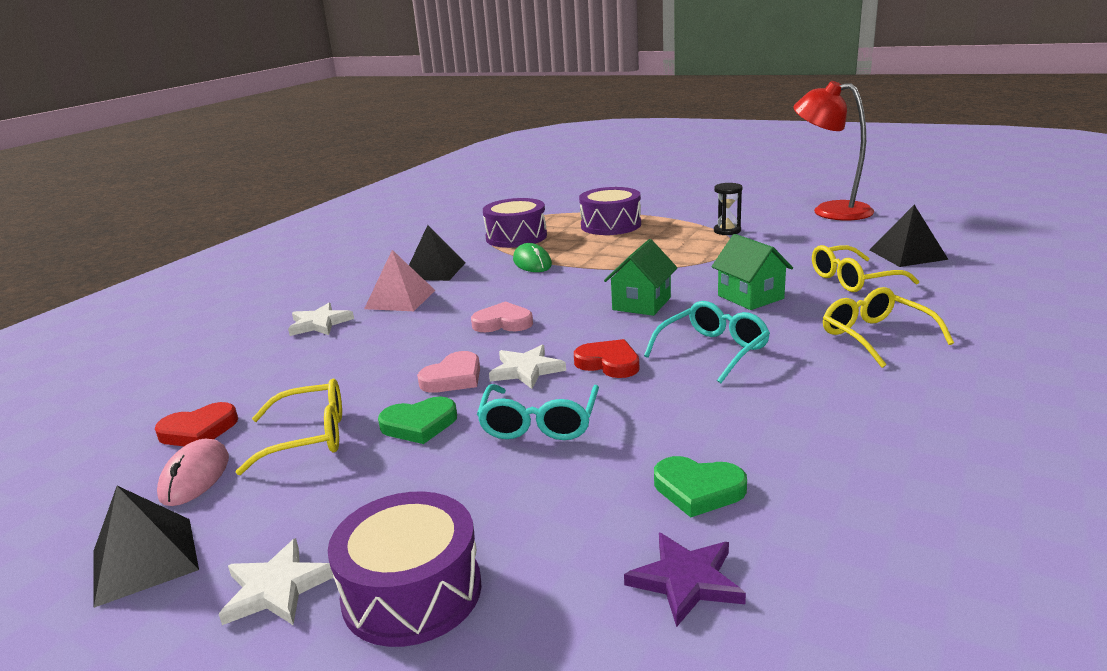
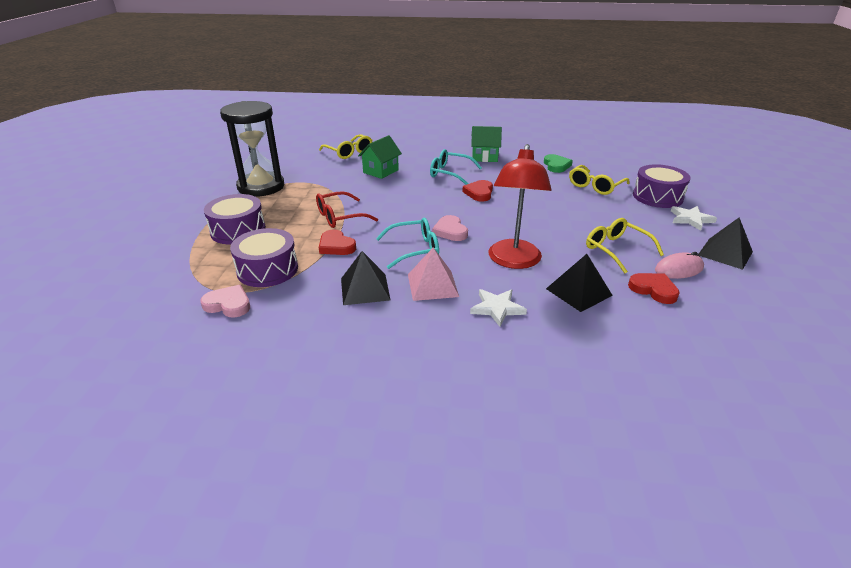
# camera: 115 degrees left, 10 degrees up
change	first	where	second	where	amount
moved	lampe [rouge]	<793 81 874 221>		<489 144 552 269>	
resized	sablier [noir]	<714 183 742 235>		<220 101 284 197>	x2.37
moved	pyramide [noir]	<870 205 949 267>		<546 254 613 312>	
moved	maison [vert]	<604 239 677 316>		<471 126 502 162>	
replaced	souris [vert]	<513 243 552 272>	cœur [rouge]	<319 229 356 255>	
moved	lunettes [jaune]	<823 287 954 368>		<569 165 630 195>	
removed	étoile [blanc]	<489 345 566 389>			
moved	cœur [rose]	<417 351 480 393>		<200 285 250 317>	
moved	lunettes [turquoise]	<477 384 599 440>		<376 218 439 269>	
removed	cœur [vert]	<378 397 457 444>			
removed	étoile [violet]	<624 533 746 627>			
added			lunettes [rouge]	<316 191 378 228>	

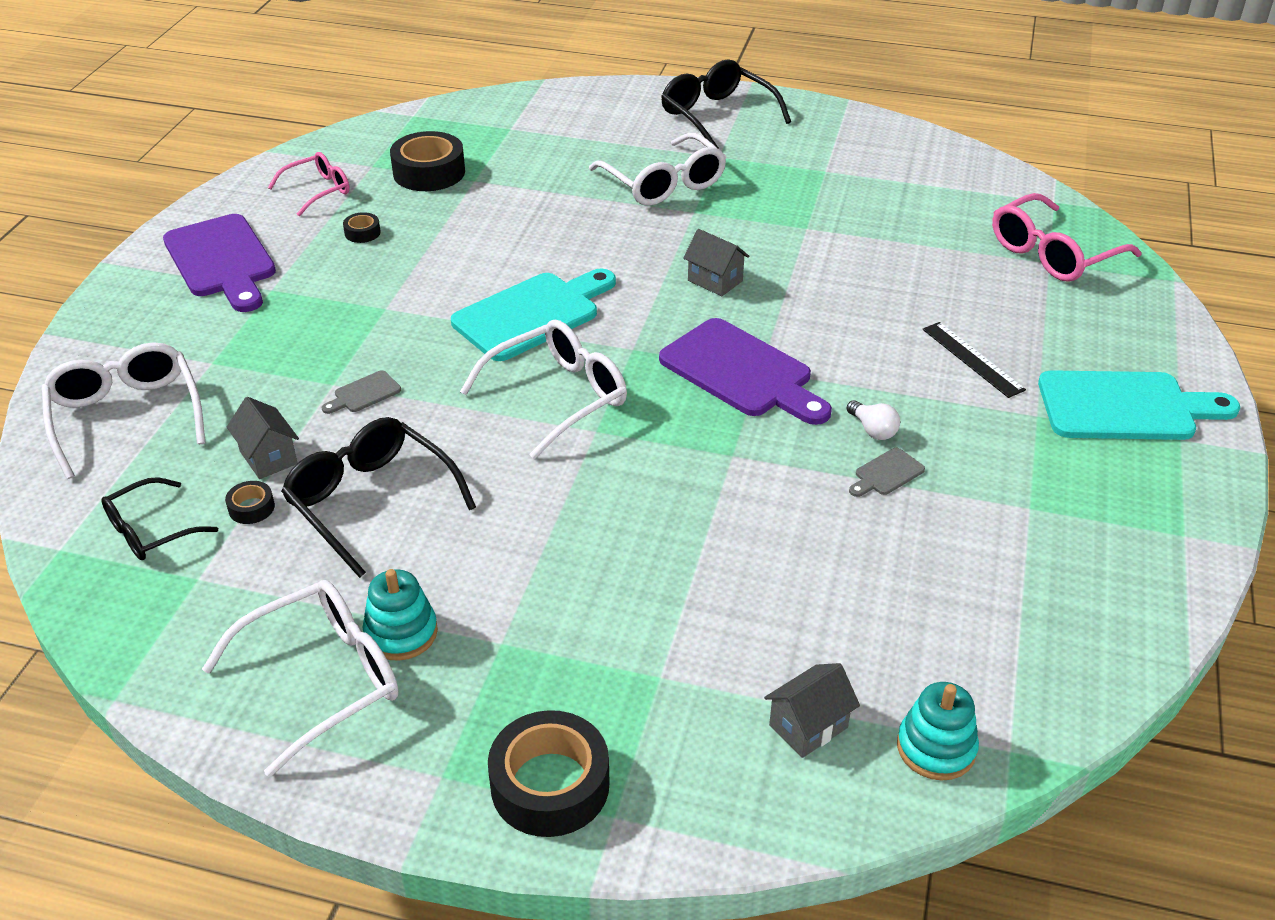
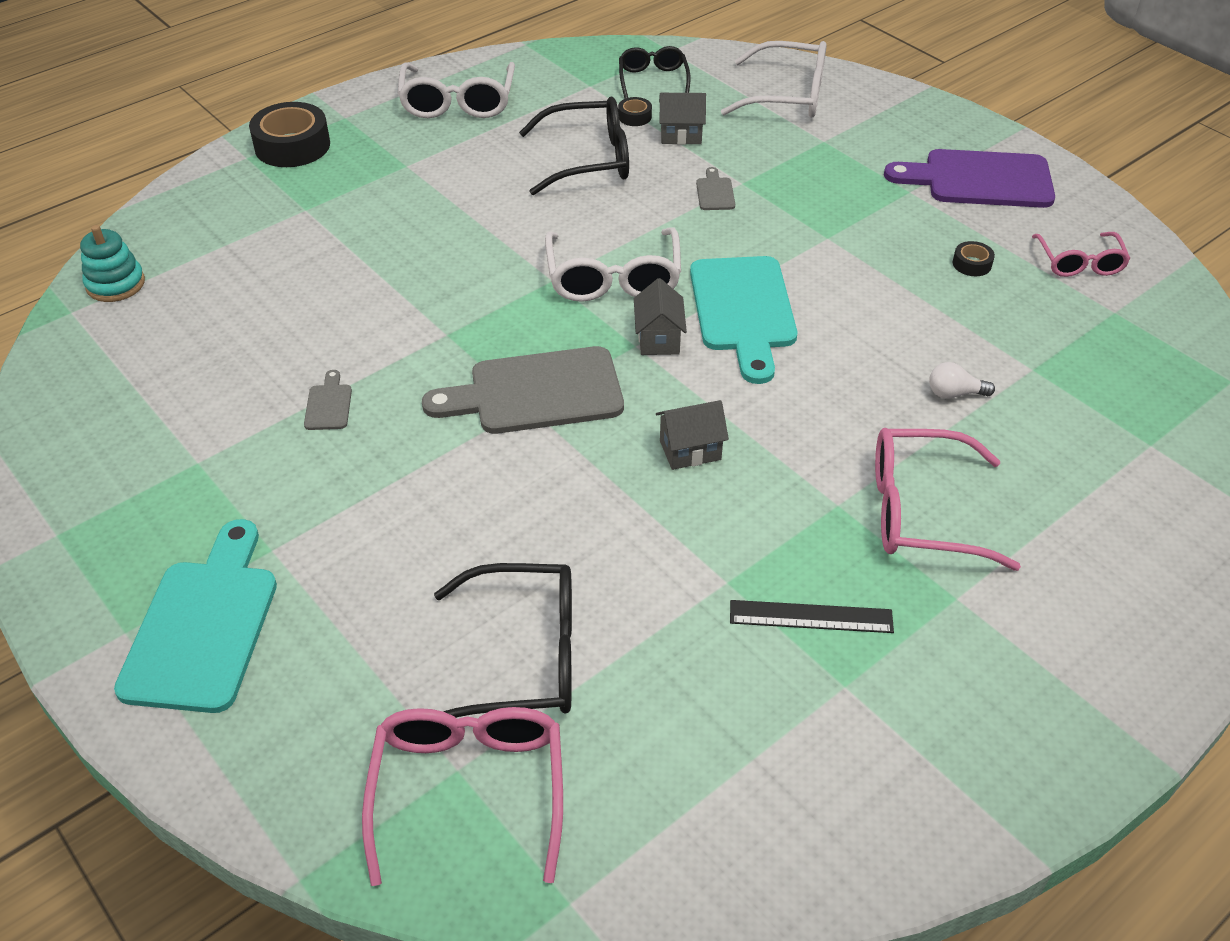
# camera: 125 degrees right, 5 degrees up
change	first	where	second	where	amount
moved	lunettes [noir]	<661 59 791 149>		<434 563 572 718>	
removed	ruban adhésif [noir]	<390 131 465 191>			
recoloured	lunettes [blanc]	<589 133 726 206>	lunettes [rose]	<875 428 1021 571>	
recoloured	planche à découper [violet]	<659 318 832 425>	planche à découper [gris]	<422 346 624 434>	
moved	règle [noir]	<923 322 1026 398>		<730 600 894 633>	
turned	planche à découper [turquoise]	<1038 370 1240 440>		<114 519 277 713>	150 degrees clockwise
moved	ampoule [blanc]	<847 400 900 440>		<929 362 995 399>	
removed	jouet à empiler [turquoise]	<363 569 438 661>			
moved	maison [gris]	<764 663 860 758>		<634 278 687 355>	

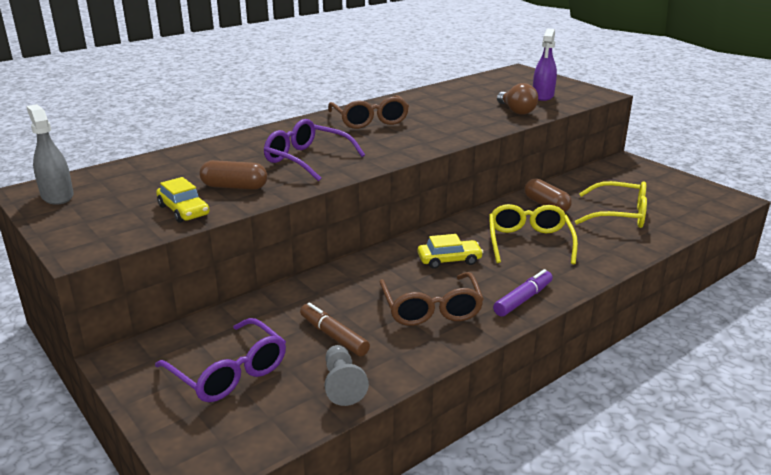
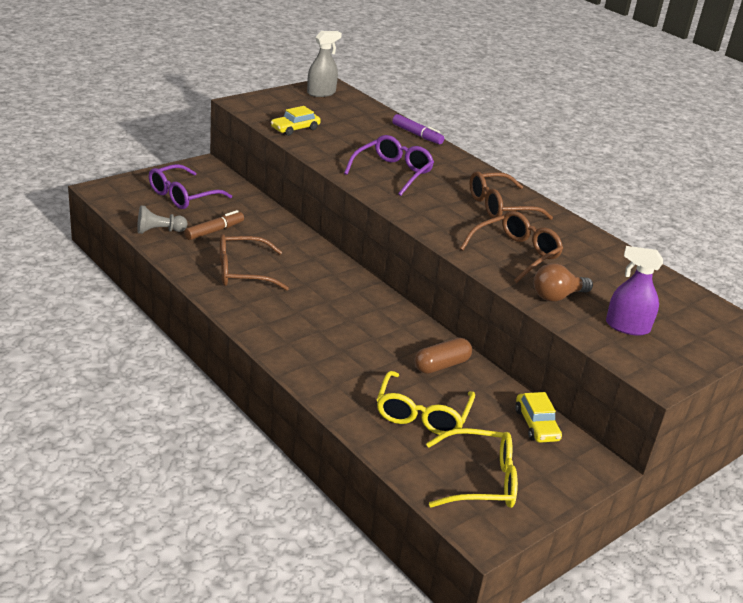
# camera: 85 degrees right, 5 degrees up
change	first	where	second	where	amount
removed	gélule [marron]	<199 160 268 190>			
moved	lunettes [jaune]	<489 204 578 264>		<426 428 518 508>	
moved	voiture [jaune]	<418 234 483 269>		<515 392 562 443>	
moved	feutre [violet]	<493 269 553 317>		<392 114 444 144>	
added			lunettes [marron]	<460 211 563 283>	

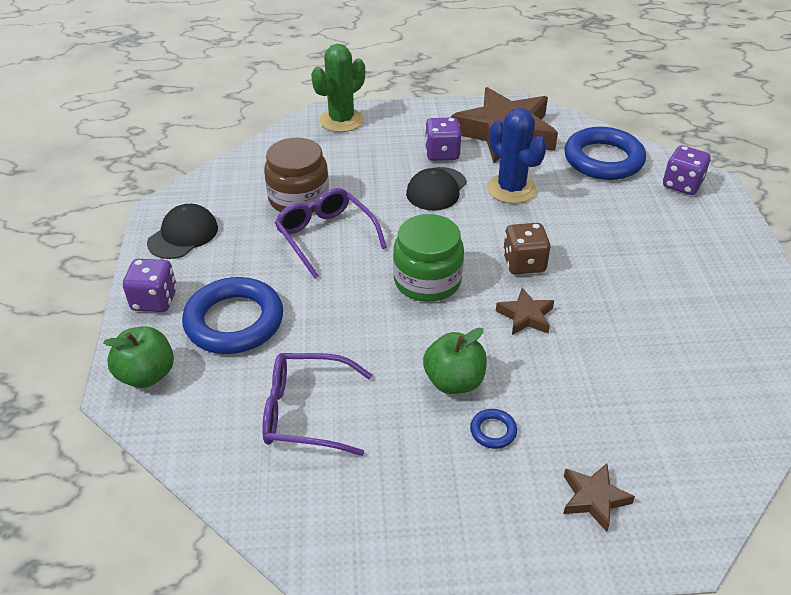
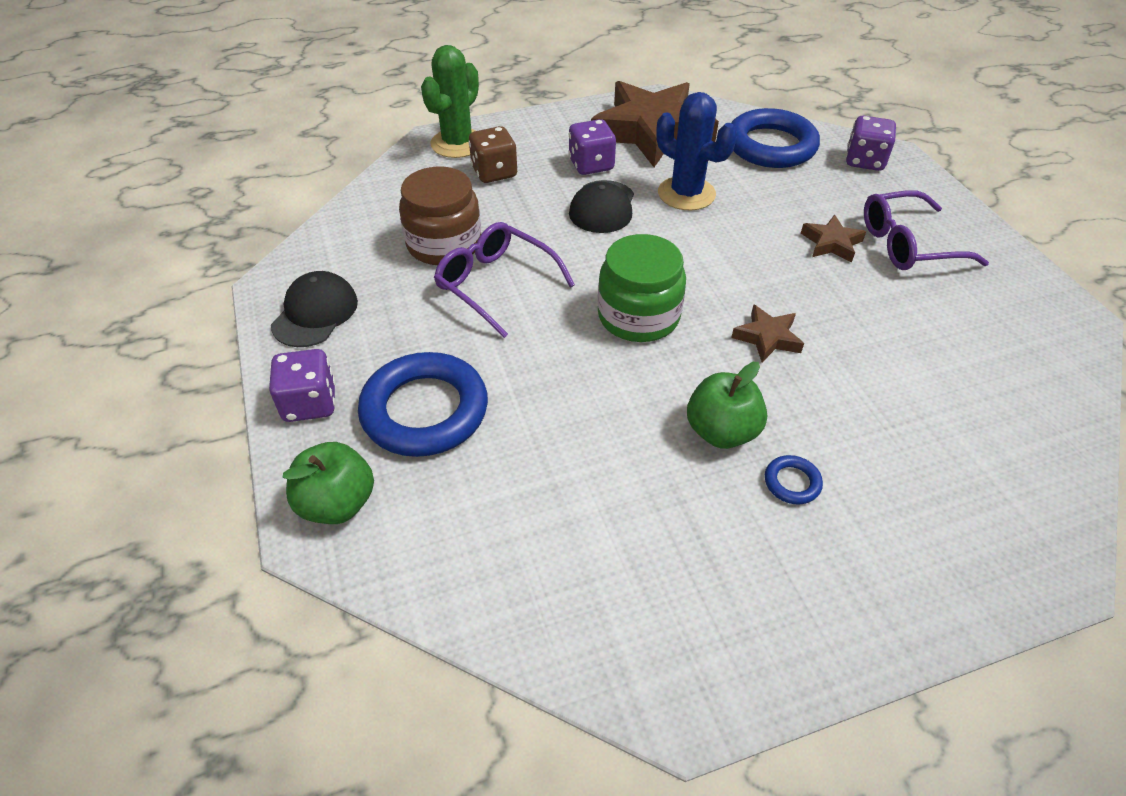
# camera: 15 degrees left, 5 degrees up
change	first	where	second	where	amount
moved	dé [marron]	<503 223 551 274>		<468 126 518 183>	
moved	lunettes [violet]	<262 353 372 456>		<864 190 989 270>	
moved	étoile [marron]	<563 463 635 532>		<801 214 866 262>	

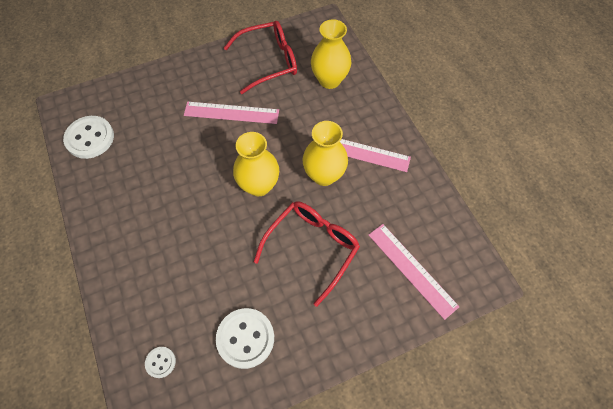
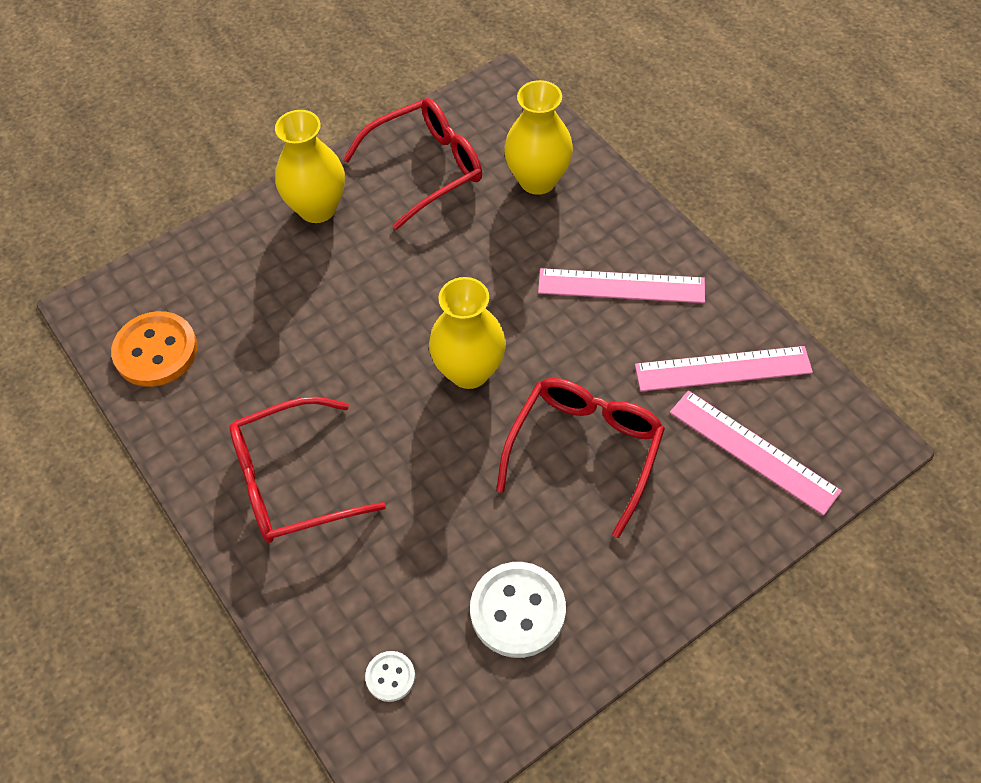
# camera: 10 degrees left, 5 degrees down
change	first	where	second	where	amount
moved	règle [rose]	<184 102 279 124>		<635 346 813 392>	
recoloured	bouton [blanc]	<63 116 114 159>	bouton [orange]	<111 311 198 387>	
moved	vase [jaune]	<302 121 348 186>		<275 110 345 223>	
added			lunettes [rouge]	<230 397 386 543>	

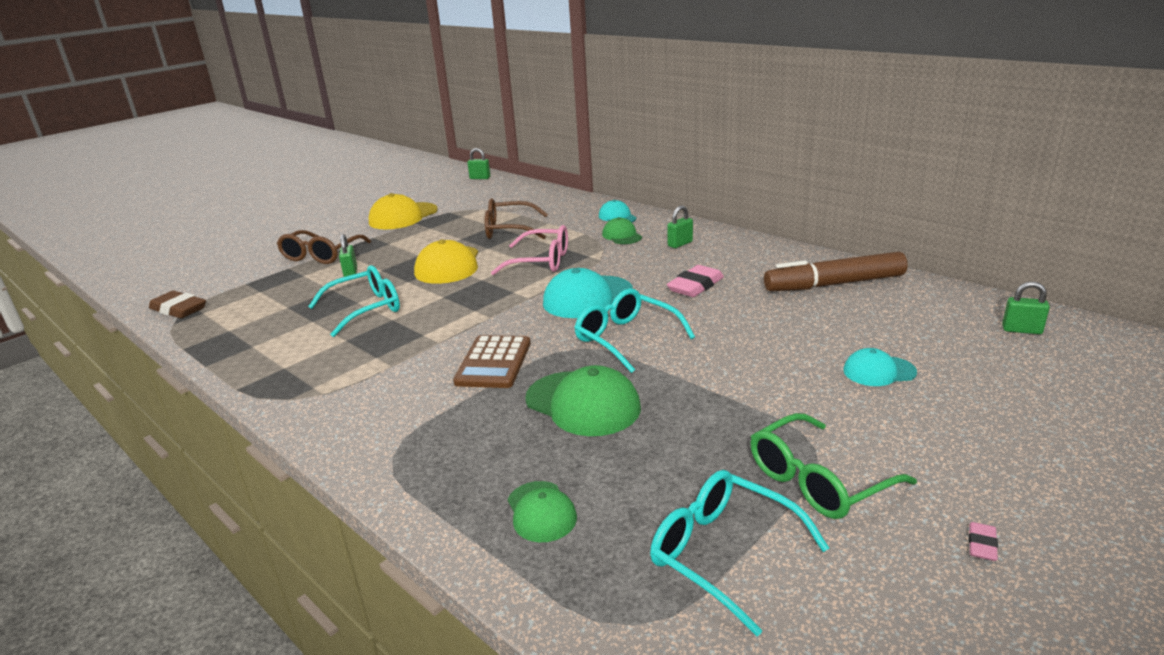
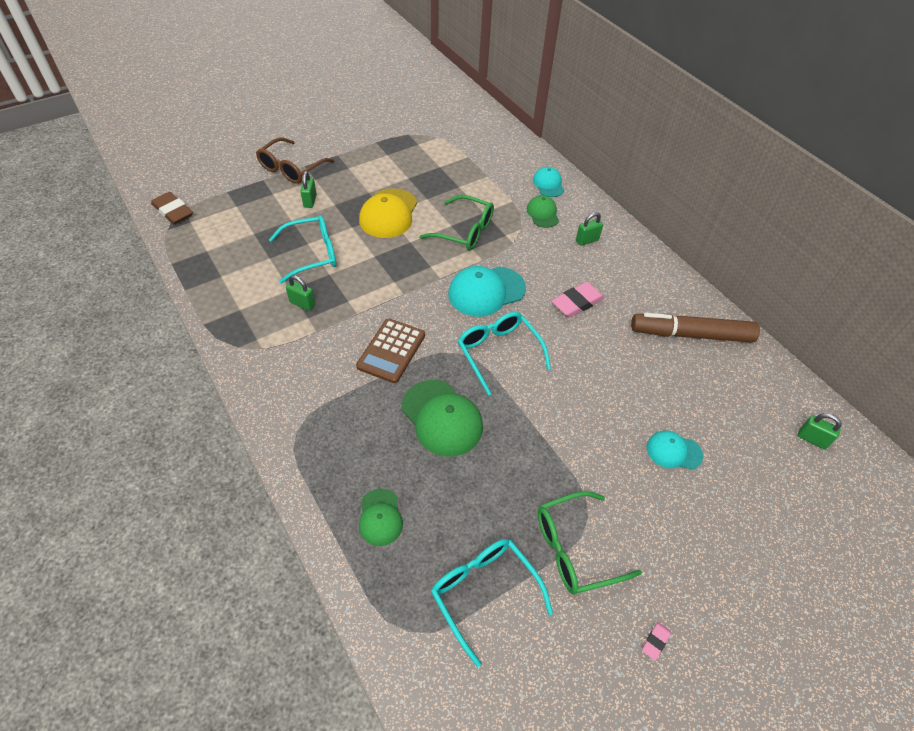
# camera: 10 degrees right, 25 degrees up
change	first	where	second	where	amount
moved	cadenas [vert]	<467 148 490 179>		<286 275 315 311>	
removed	casquette [jaune]	<369 193 438 230>			
removed	lunettes [marron]	<485 198 548 239>			
recoloured	lunettes [rose]	<491 225 568 275>	lunettes [vert]	<419 195 494 250>	

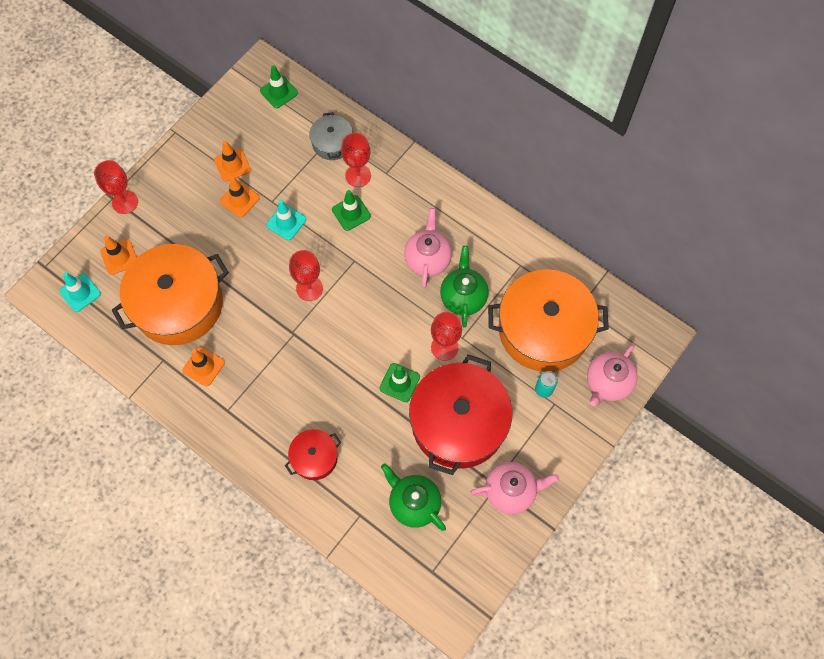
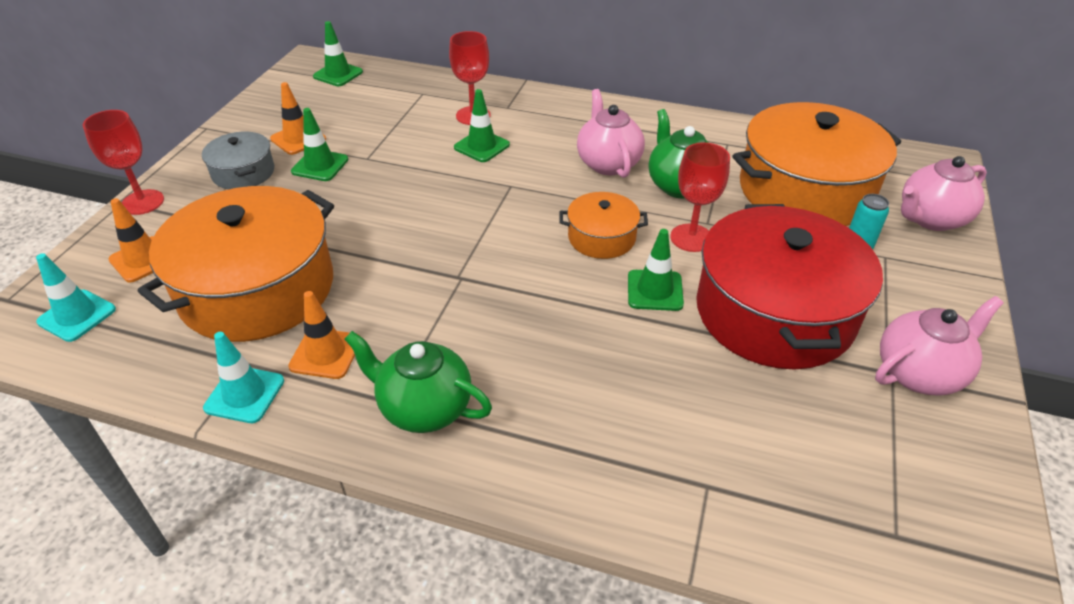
# camera: 20 degrees left, 25 degrees down
change	first	where	second	where	amount
moved	marmite [gris]	<309 112 353 160>		<202 132 274 189>	
recoloured	cône de chantier [orange]	<220 176 260 217>	cône de chantier [vert]	<291 108 348 181>	
moved	cône de chantier [turquoise]	<266 200 306 240>		<203 332 284 423>	
removed	verre à pied [rouge]	<289 250 323 301>			
turned	théière [rose]	<587 344 637 406>		<901 156 987 231>	45 degrees clockwise
removed	marmite [rouge]	<285 429 341 480>			
moved	théière [vert]	<381 463 446 531>		<344 331 492 433>	
added			marmite [orange]	<559 192 648 259>	

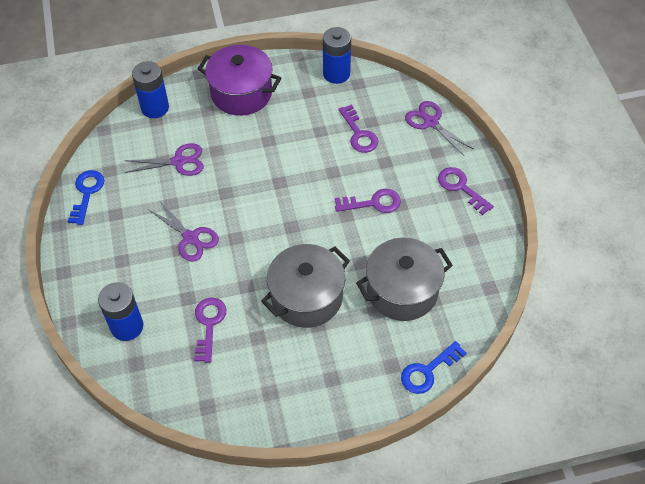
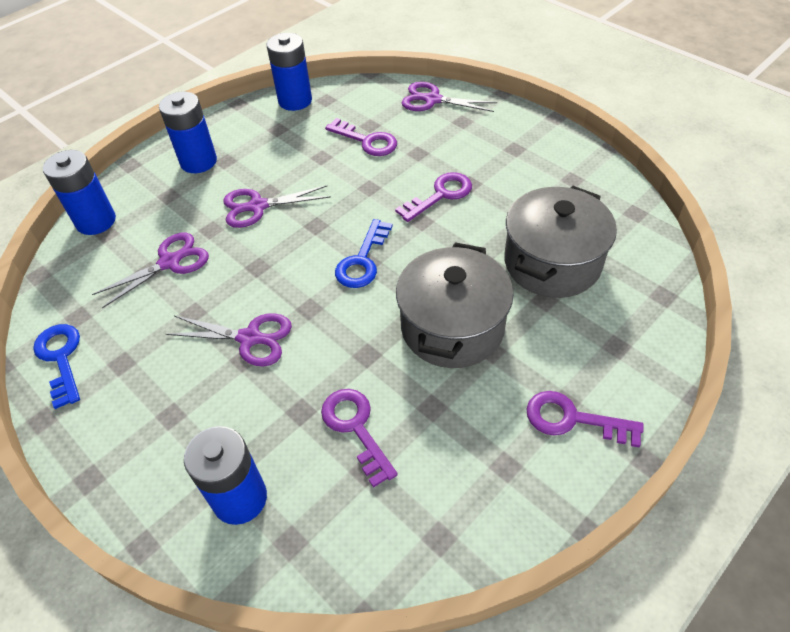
# camera: 30 degrees left, 5 degrees down
change	first	where	second	where	amount
replaced	marmite [violet]	<198 45 281 116>	pile [bleu]	<159 91 217 173>	
moved	clé [violet]	<438 167 494 215>		<527 391 644 448>	
moved	clé [bleu]	<401 341 467 394>		<335 219 393 288>	
added			ciseaux [violet]	<223 185 331 228>	

